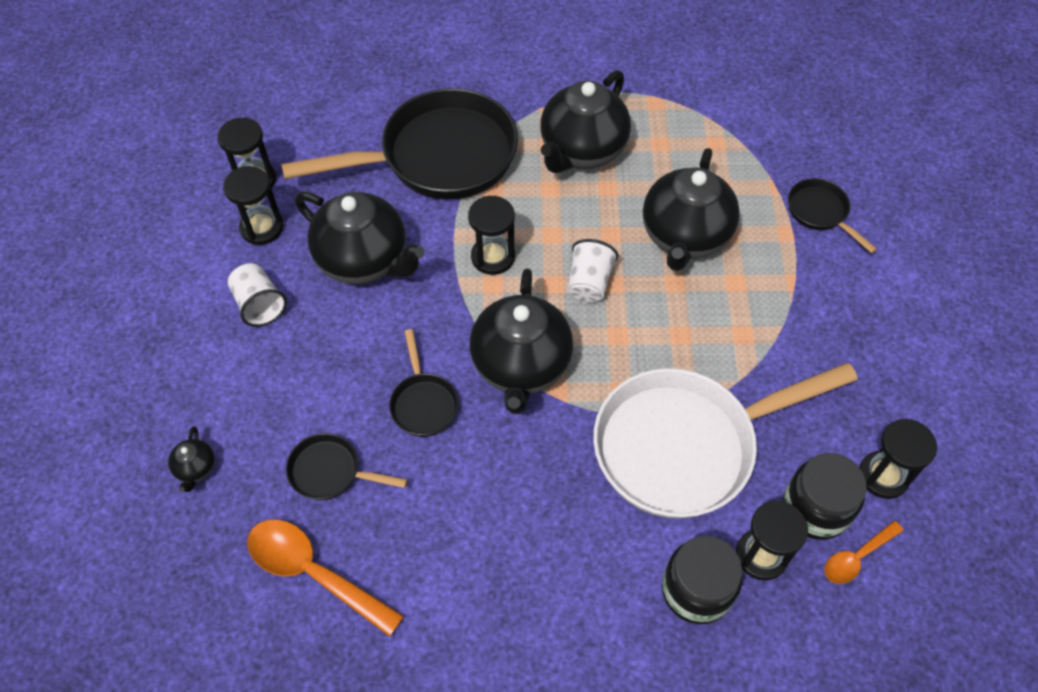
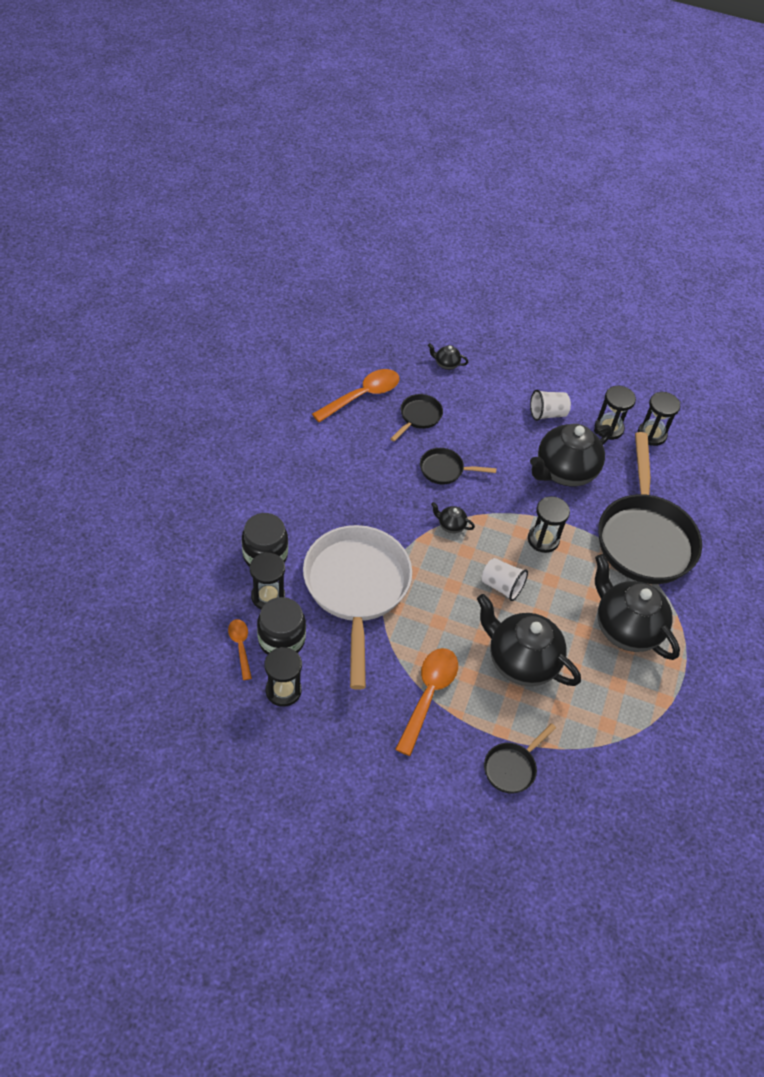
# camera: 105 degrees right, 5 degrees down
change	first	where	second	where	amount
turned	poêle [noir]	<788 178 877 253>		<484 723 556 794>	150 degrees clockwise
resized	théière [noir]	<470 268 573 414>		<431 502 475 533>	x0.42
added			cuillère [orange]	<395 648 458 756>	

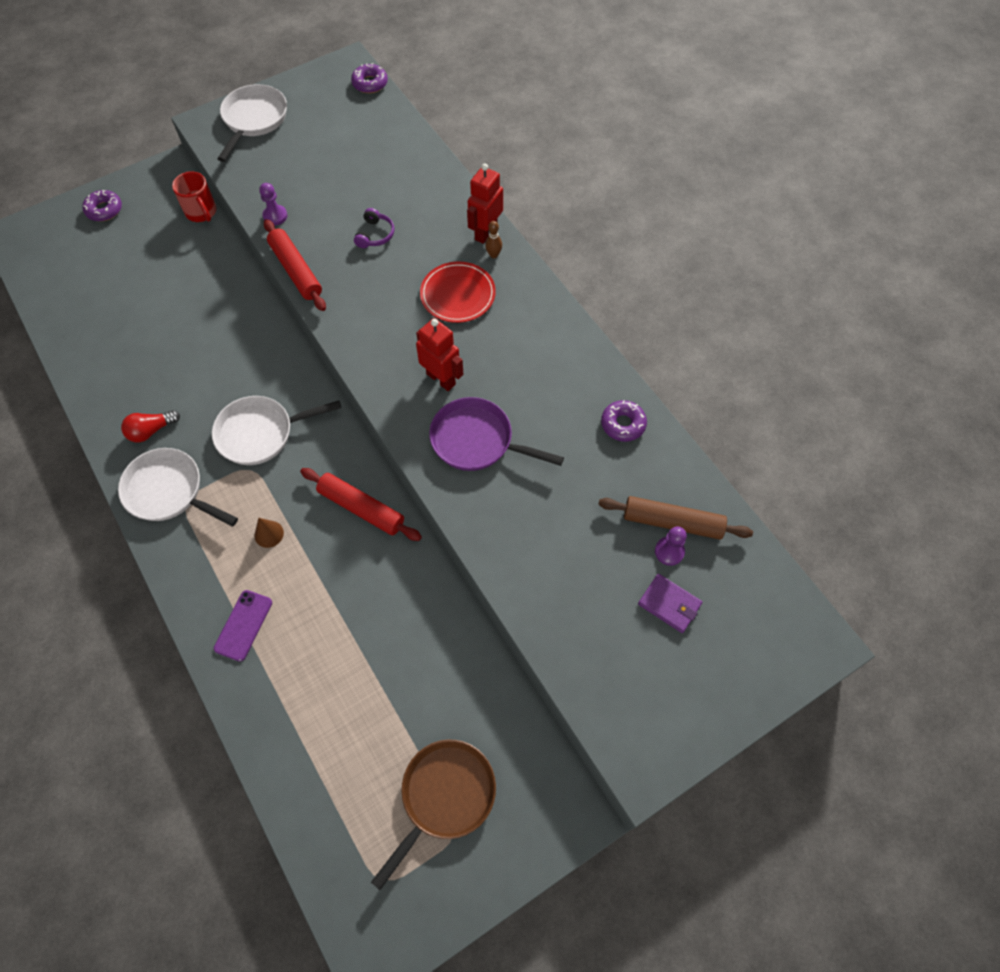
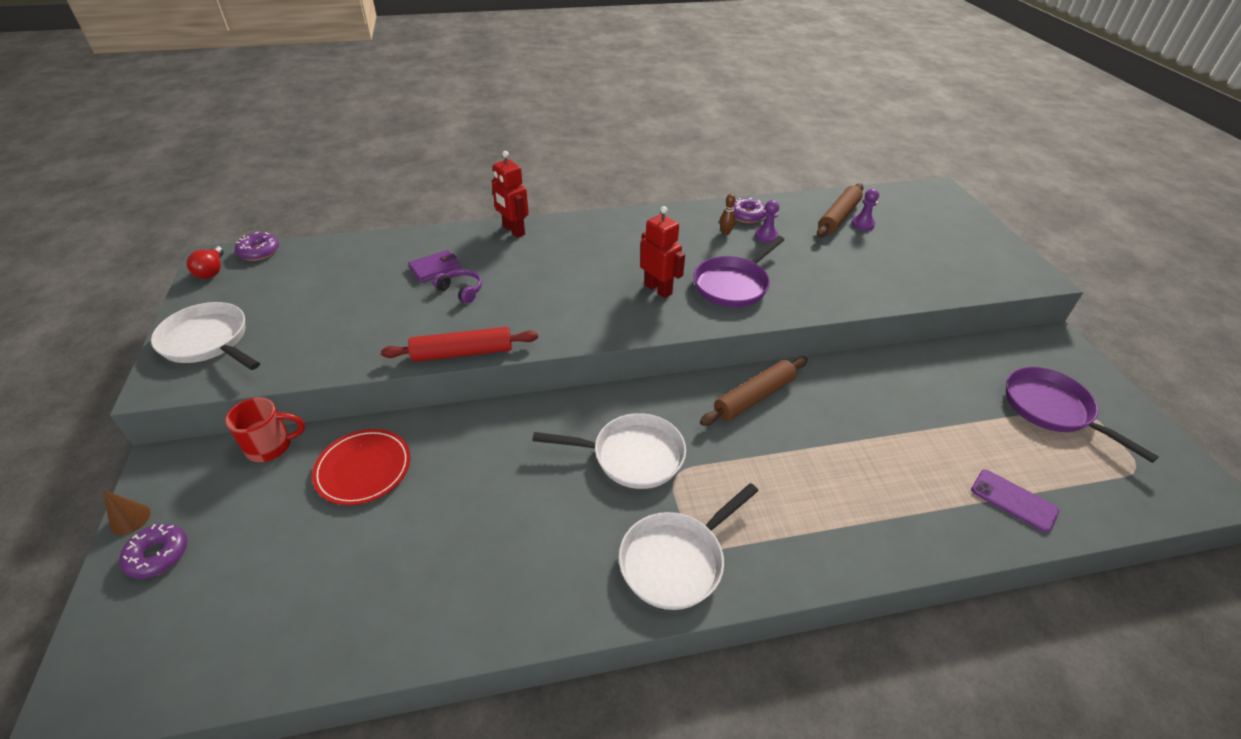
# camera: 70 degrees left, 20 degrees down
change	first	where	second	where	amount
moved	pion [violet]	<259 183 287 225>		<755 200 779 243>	
moved	quille [marron]	<485 221 502 258>		<719 194 736 235>	
moved	assiette [rouge]	<420 262 496 323>		<312 429 410 505>	
turned	robot [rouge]	<416 318 464 391>		<640 206 685 298>	75 degrees clockwise
turned	poêle [blanc]	<212 396 341 465>		<532 413 686 489>	90 degrees counterclockwise
moved	ampoule [rouge]	<121 410 180 442>		<187 246 224 279>	
recoloured	rouleau à pâtisserie [rouge]	<300 468 422 541>	rouleau à pâtisserie [marron]	<700 357 808 426>	
moved	cône [marron]	<254 518 284 548>		<103 490 150 535>	
moved	portefeuille [violet]	<638 574 702 633>		<408 250 461 283>	
moved	téléphone [violet]	<214 590 272 661>		<971 470 1059 533>	
recoloured	poêle [marron]	<371 739 496 890>	poêle [violet]	<1006 367 1159 463>	

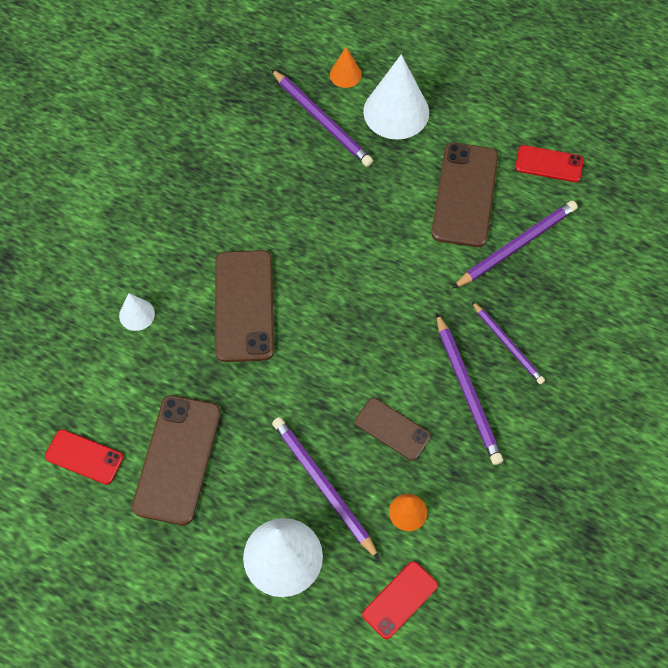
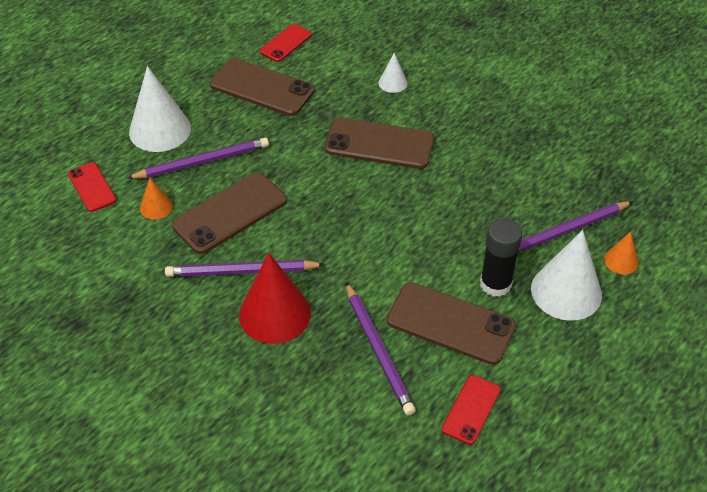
# camera: 105 degrees right, 15 degrees down
change	first	where	second	where	amount
replaced	crayon [violet]	<472 301 545 384>	cône [rouge]	<239 253 311 344>	
resized	téléphone [marron]	<355 398 431 461>		<172 172 287 254>	x1.74
added			bâton de colle [noir]	<480 218 522 297>	

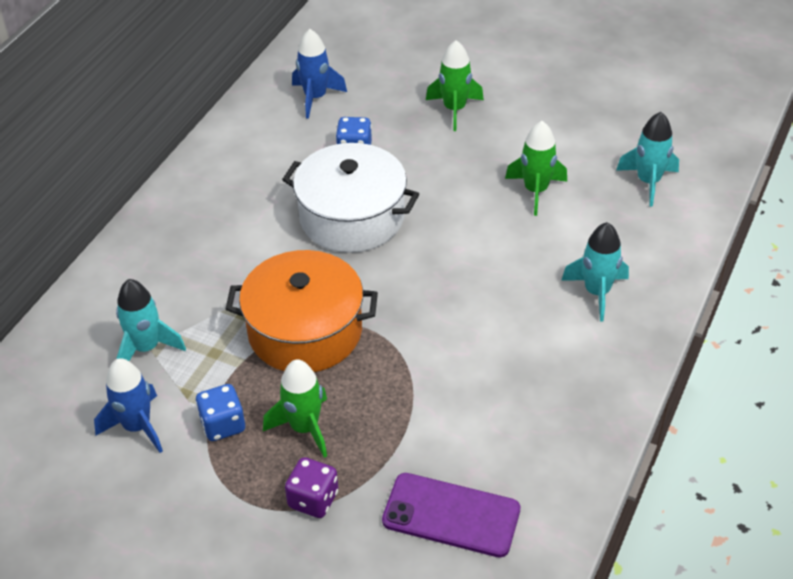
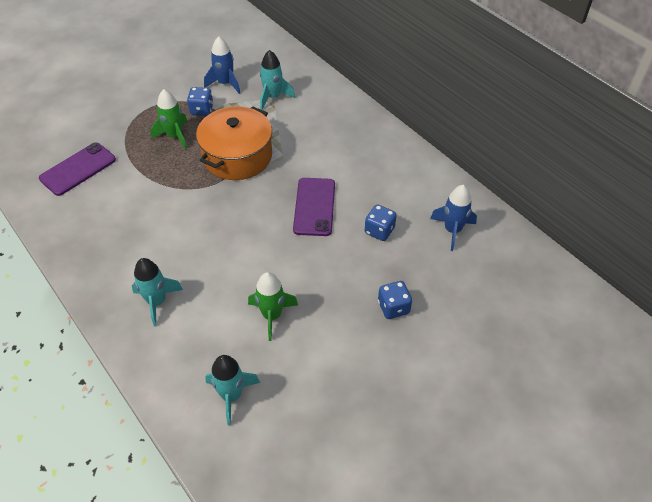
# camera: 115 degrees right, 5 degrees up
change	first	where	second	where	amount
replaced	fusée [vert]	<426 40 484 131>	dé [bleu]	<378 281 412 319>	
replaced	marmite [blanc]	<282 143 419 253>	téléphone [violet]	<293 178 335 236>	
removed	dé [violet]	<285 457 338 518>			

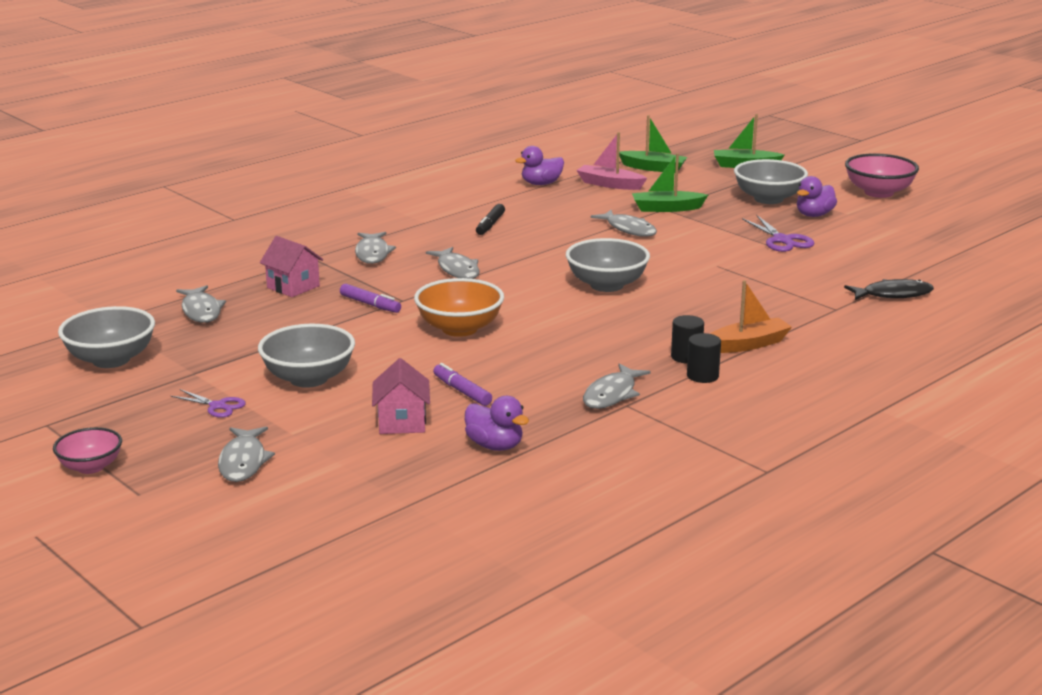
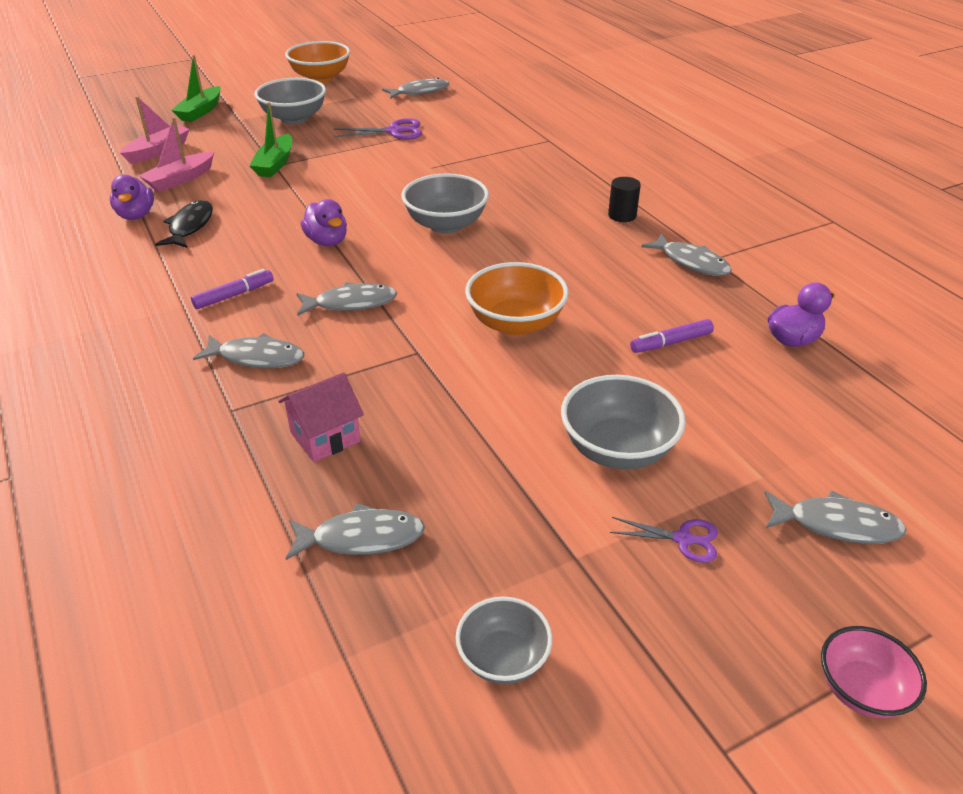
# camera: 75 degrees left, 15 degrees up
change	first	where	second	where	amount
recoloured	bateau [vert]	<619 115 687 173>	bateau [rose]	<120 96 190 164>	
recoloured	bol [rose]	<845 153 919 198>	bol [orange]	<285 41 350 83>	
moved	canard [violet]	<797 176 837 217>		<301 199 347 246>	
removed	feutre [noir]	<476 204 505 235>			
moved	poisson [gris]	<590 210 657 237>		<382 78 449 99>	
moved	poisson [noir]	<844 279 934 300>		<155 200 213 248>	
removed	bateau [orange]	<710 280 792 353>			
moved	feutre [violet]	<340 284 401 313>		<191 269 274 309>	
resized	bol [gris]	<58 306 155 368>		<456 597 552 684>	x0.62
removed	cylindre [noir]	<687 333 721 383>			
removed	maison [rose]	<372 358 430 434>			
turned	ciseaux [violet]	<171 389 246 418>		<610 517 718 563>	60 degrees clockwise

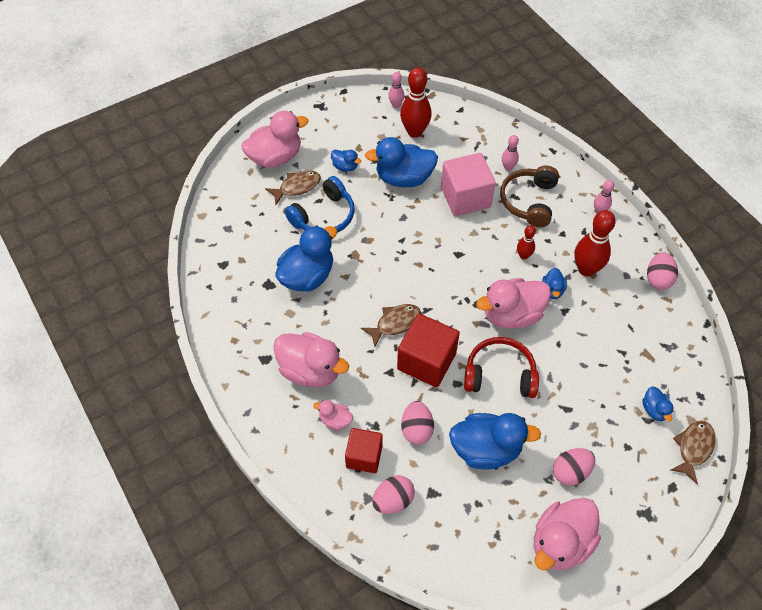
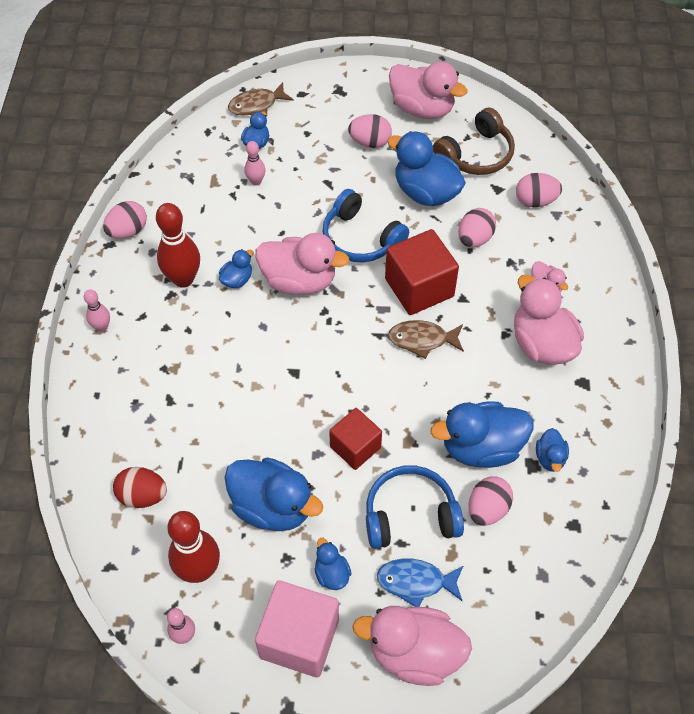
# camera: 145 degrees left, 0 degrees up
change	first	where	second	where	amount
moved	quille [rose]	<502 135 519 171>		<244 141 265 186>	
moved	cube [rose]	<441 153 496 216>		<255 580 339 678>	
moved	casque audio [marron]	<500 165 559 227>		<433 107 515 175>	
recoloured	poisson [marron]	<265 170 321 205>	poisson [bleu]	<377 559 464 607>	
removed	quille [rouge]	<517 225 536 260>			
recoloured	casque audio [rouge]	<464 337 539 398>	casque audio [bleu]	<323 189 409 262>	
moved	cube [rouge]	<345 428 383 473>		<329 408 382 470>	
turned	canard [rose]	<534 498 601 570>		<389 61 468 119>	45 degrees clockwise
added			canard [bleu]	<536 428 569 472>	
added			œuf [rouge]	<113 467 167 508>	
added			œuf [rose]	<468 476 513 526>	

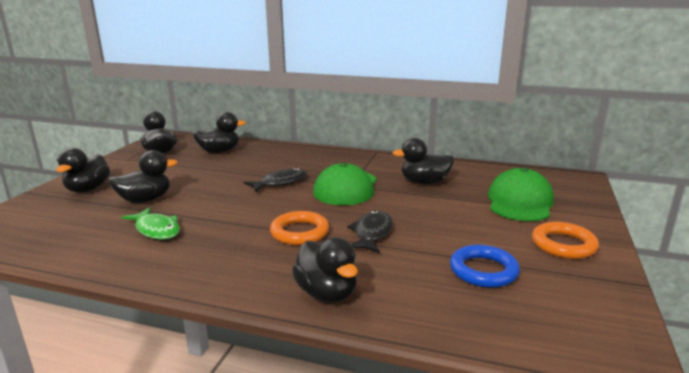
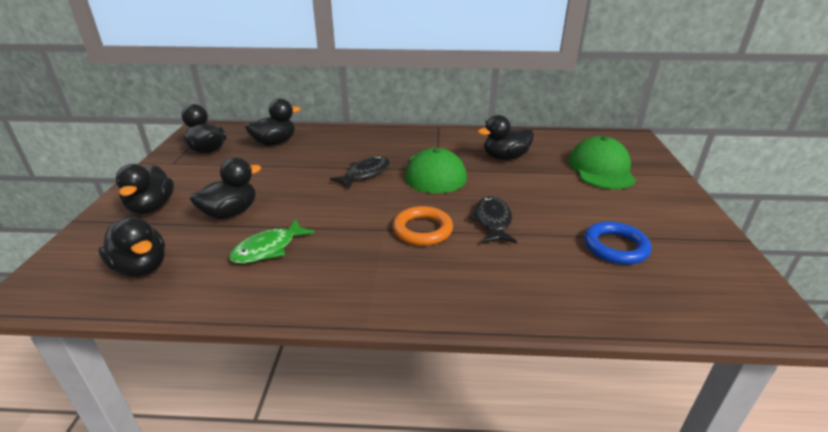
# camera: 15 degrees left, 10 degrees up
change	first	where	second	where	amount
turned	poisson [vert]	<122 207 180 240>		<229 219 315 264>	105 degrees clockwise
removed	anneau [orange]	<532 222 599 259>			
moved	canard [noir]	<292 237 358 303>		<98 217 165 277>	

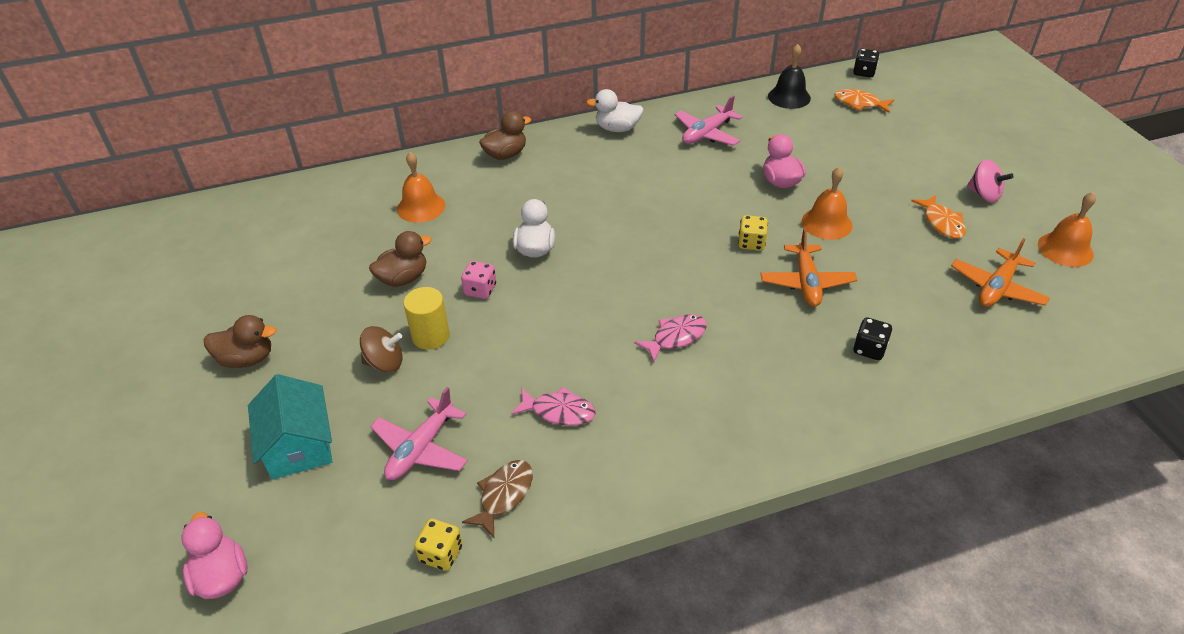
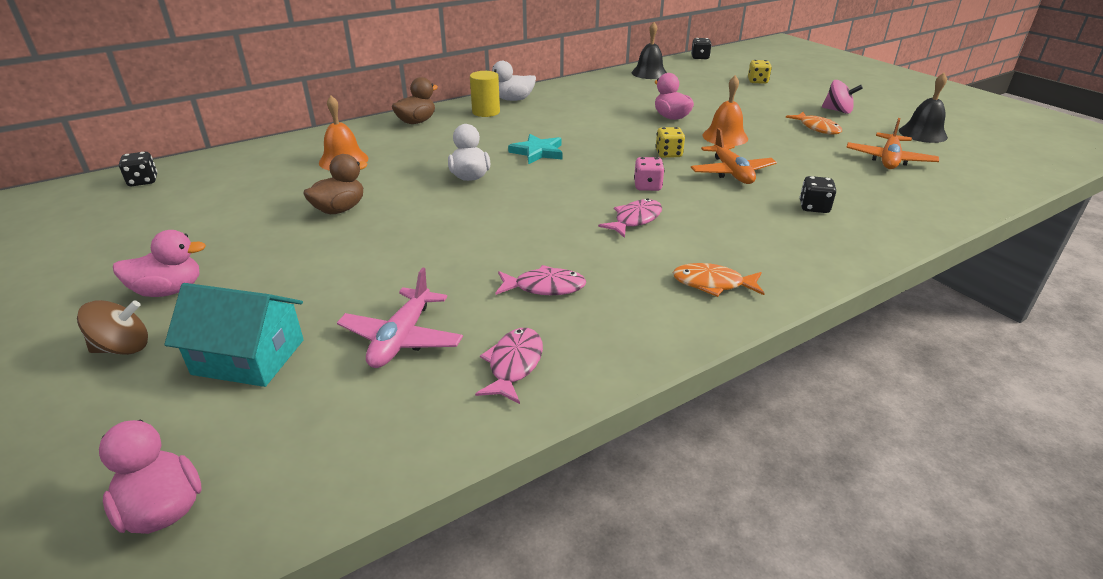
# camera: 15 degrees left, 10 degrees down
change	first	where	second	where	amount
moved	poisson [orange]	<835 89 894 113>		<673 263 765 297>	
removed	avion [rose]	<675 95 742 146>			
recoloured	cloche [orange]	<1038 192 1096 267>	cloche [noir]	<899 73 948 143>	
moved	dé [rose]	<461 261 496 299>		<634 157 665 191>	
moved	cylindre [jaune]	<403 287 450 350>		<470 71 500 117>	
recoloured	canard [marron]	<204 315 276 368>	canard [rose]	<113 230 206 297>	
moved	toupie [marron]	<360 326 402 372>		<77 300 148 355>	
turned	maison [turquoise]	<248 374 332 480>		<164 283 304 387>	45 degrees counterclockwise
recoloured	poisson [marron]	<462 460 533 538>	poisson [rose]	<475 328 543 404>	
moved	dé [jaune]	<414 519 462 571>		<748 60 772 84>	
added			étoile [turquoise]	<508 134 563 164>	
added			dé [noir]	<119 152 157 186>	

